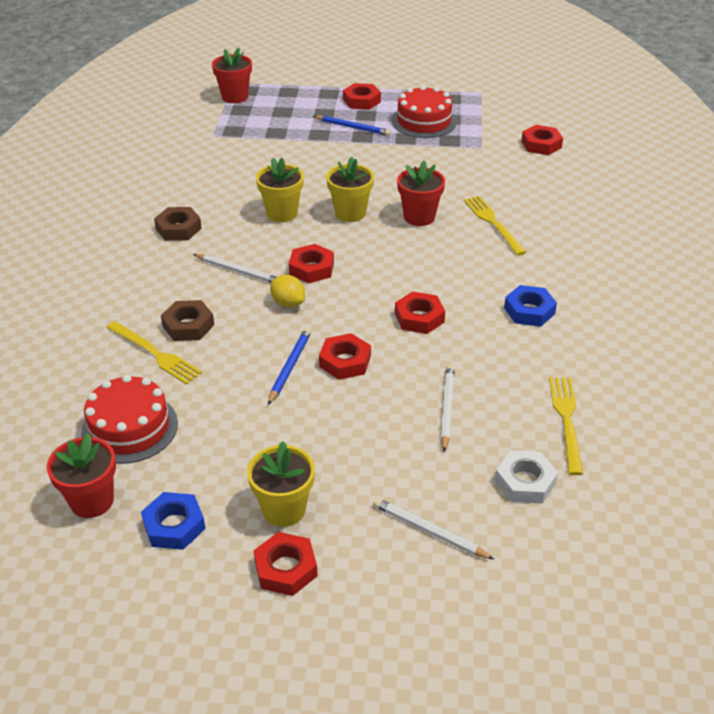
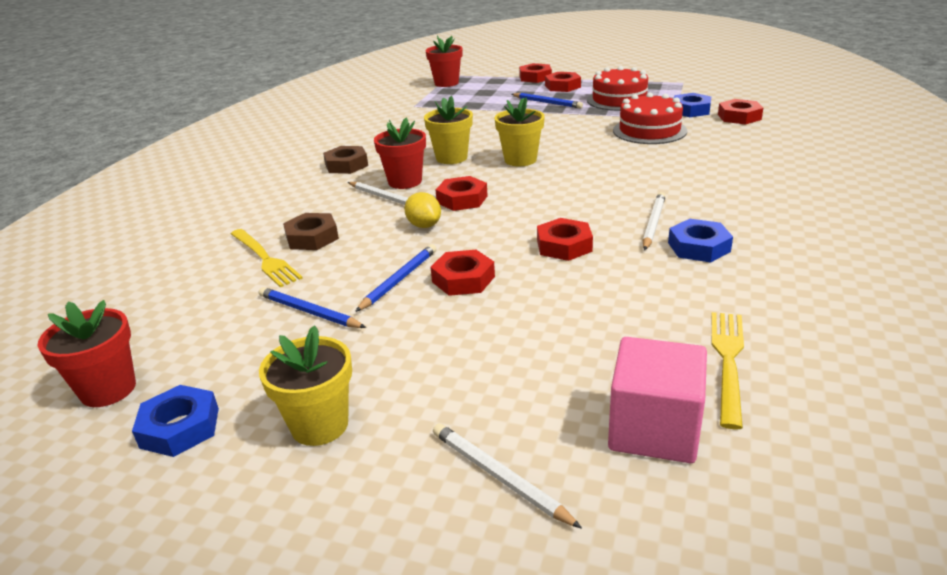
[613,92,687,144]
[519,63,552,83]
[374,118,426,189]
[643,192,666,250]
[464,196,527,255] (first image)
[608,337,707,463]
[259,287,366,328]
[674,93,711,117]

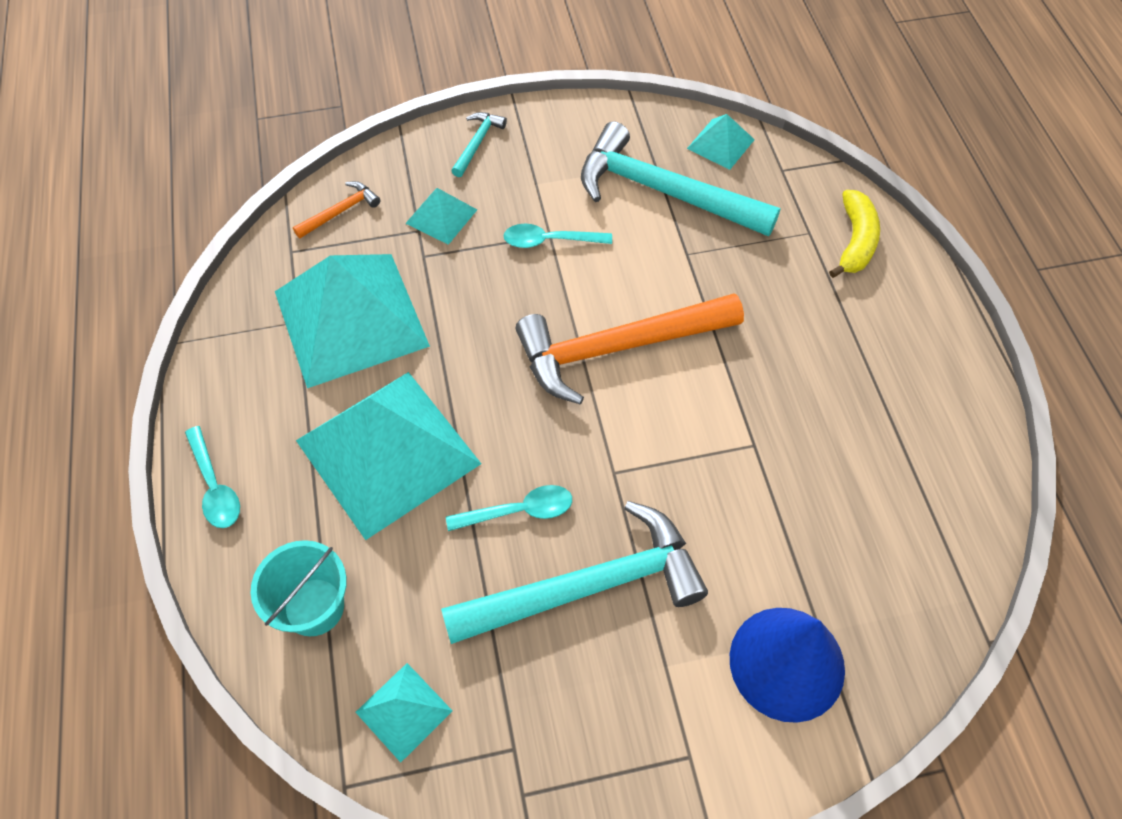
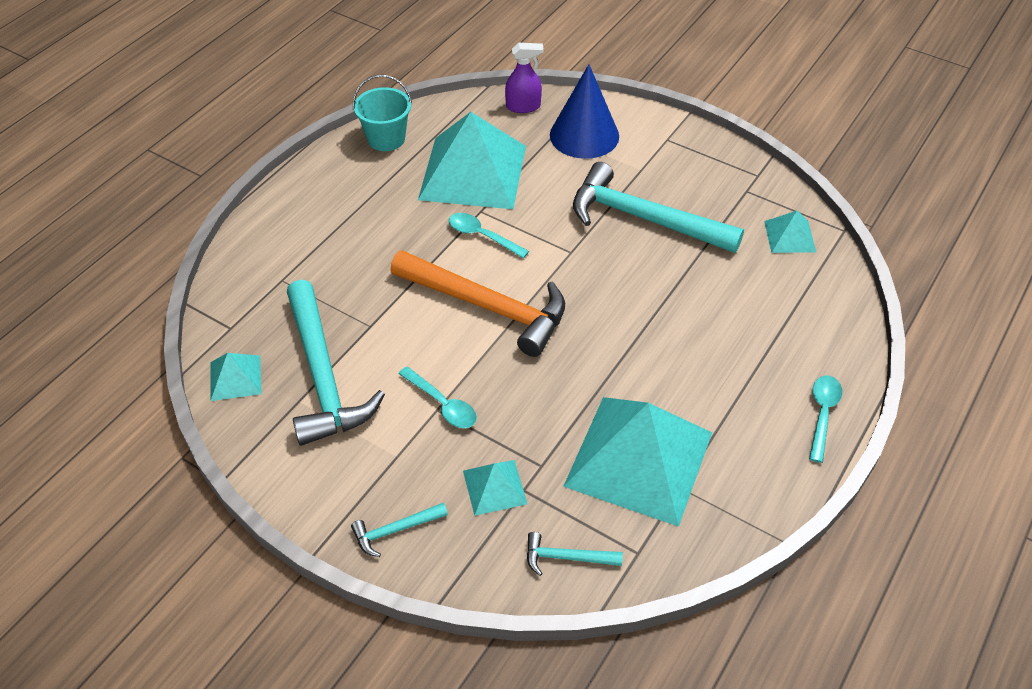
[353,75,412,151]
[527,532,623,576]
[418,112,526,209]
[449,213,529,258]
[829,190,880,278] (first image)
[505,43,543,113]

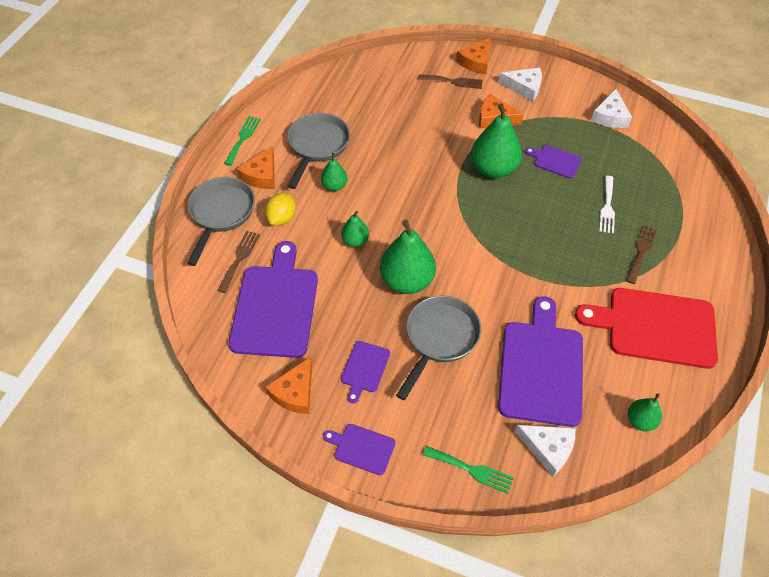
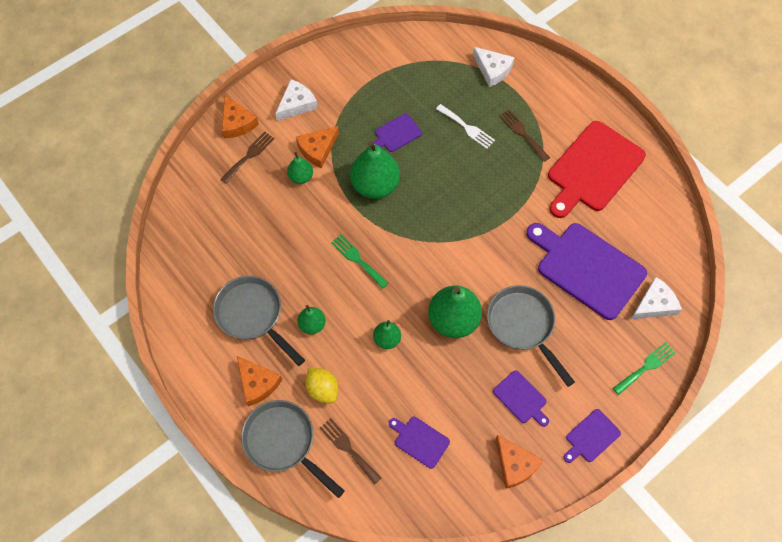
[331,234,389,289]
[389,417,450,469]
[473,47,514,87]
[287,152,313,184]

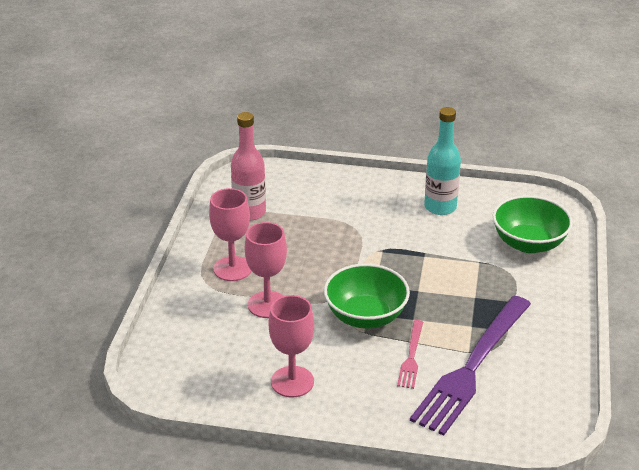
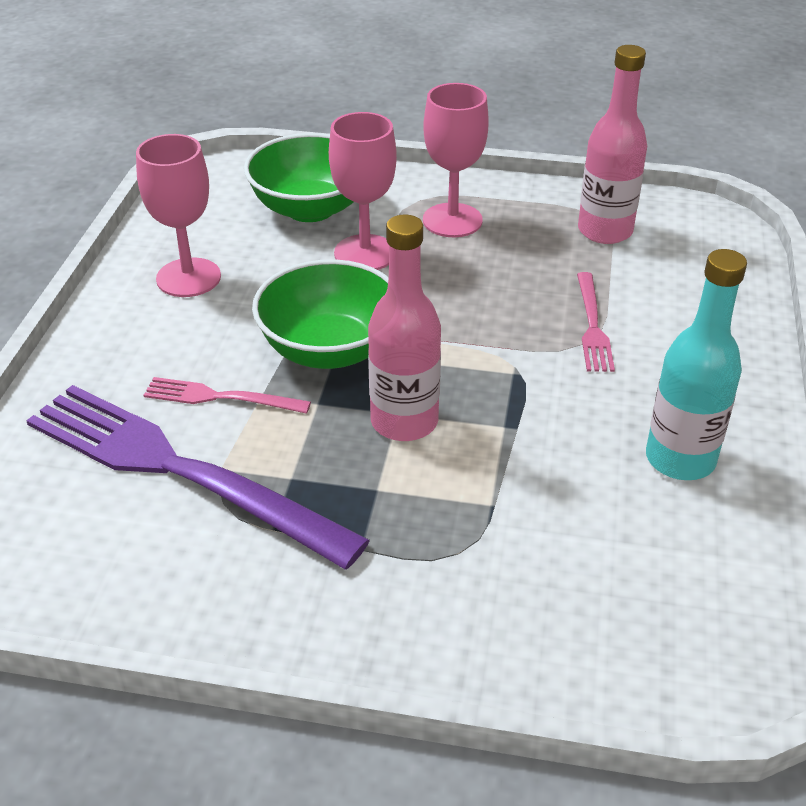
[244,133,353,222]
[368,215,441,441]
[577,272,615,372]

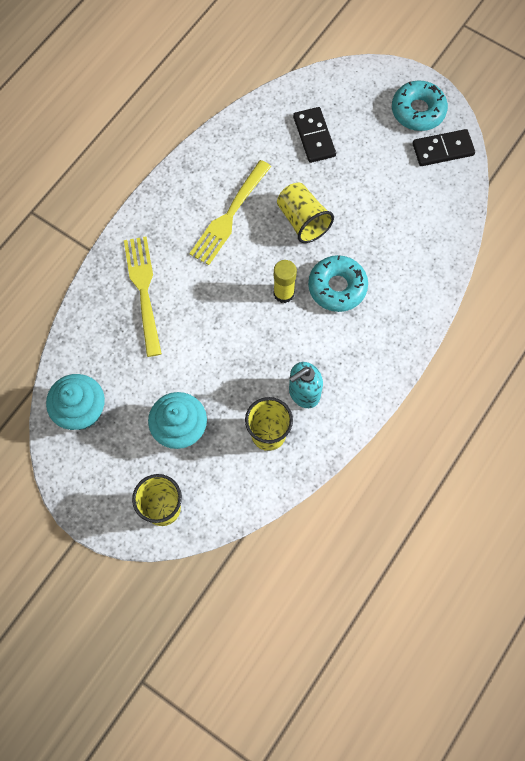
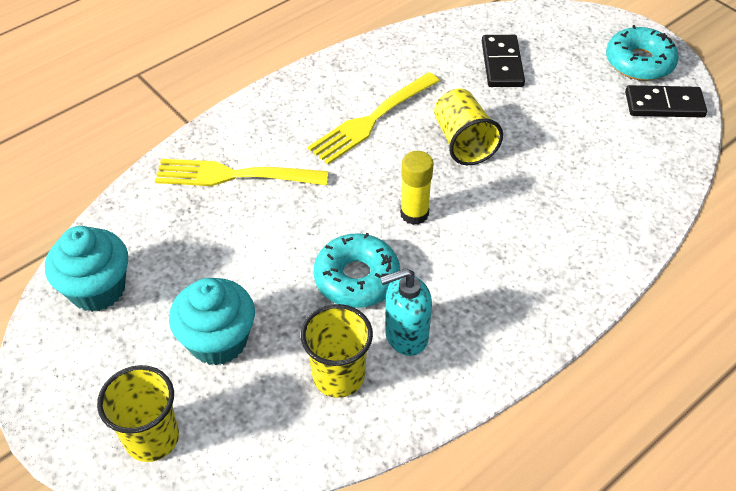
[155,159,329,186]
[314,233,400,308]

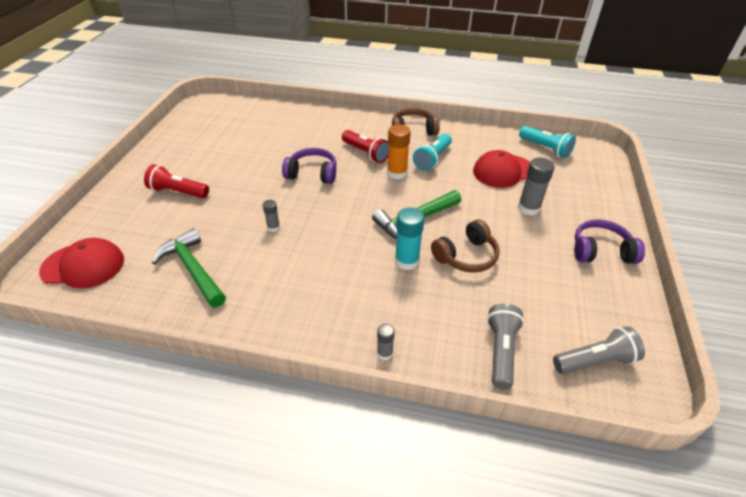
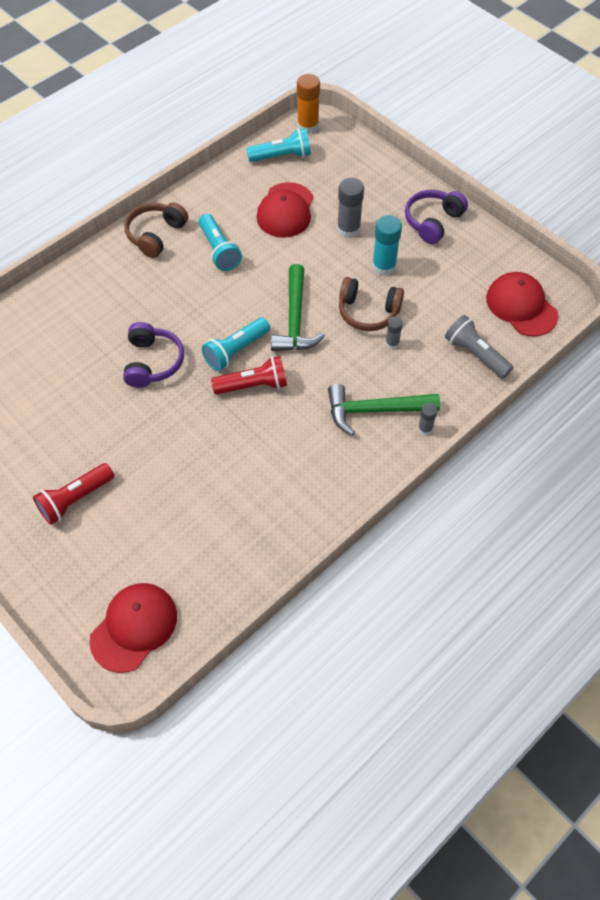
[328,384,440,435]
[385,317,403,349]
[123,322,184,388]
[211,356,287,394]
[297,74,320,134]
[372,215,402,276]
[339,277,404,331]
[486,272,559,337]
[202,317,270,371]

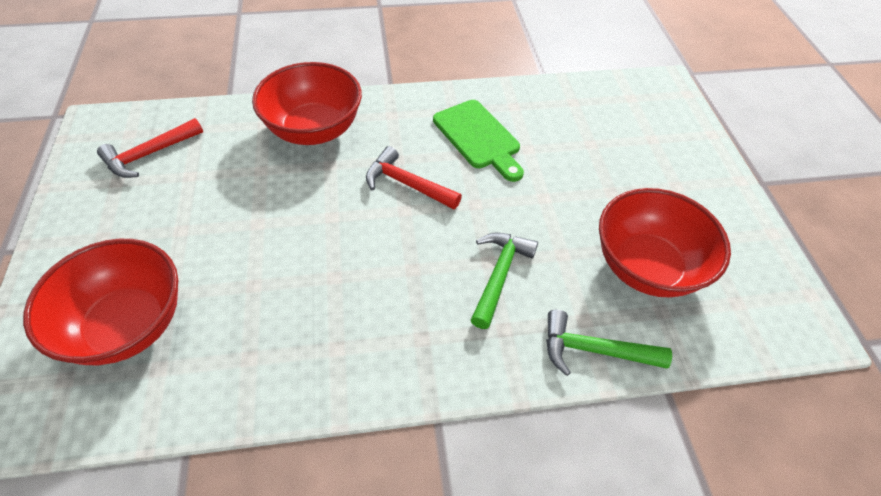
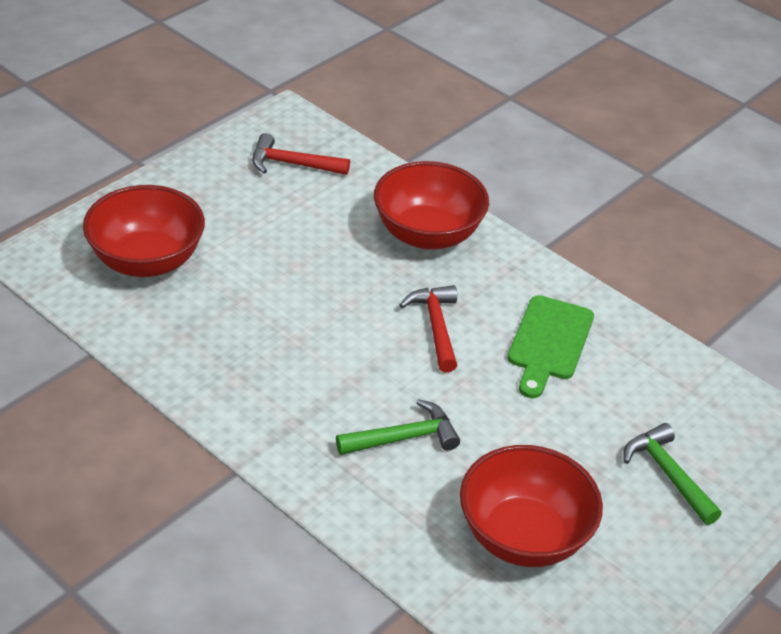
[623,423,722,525]

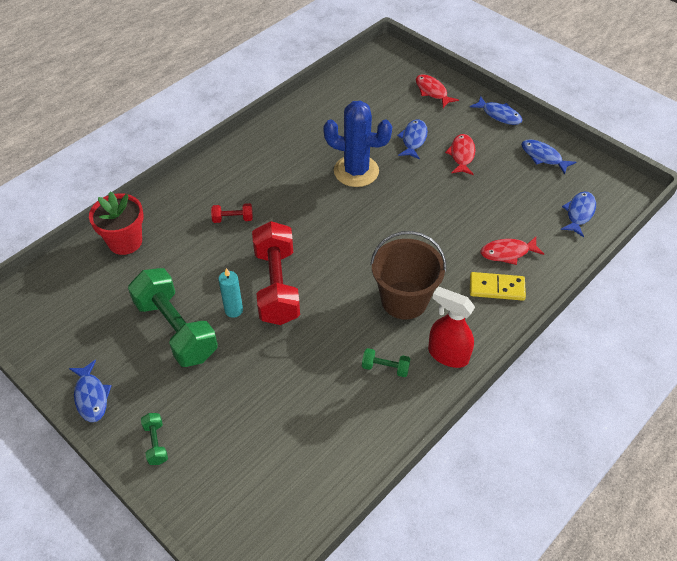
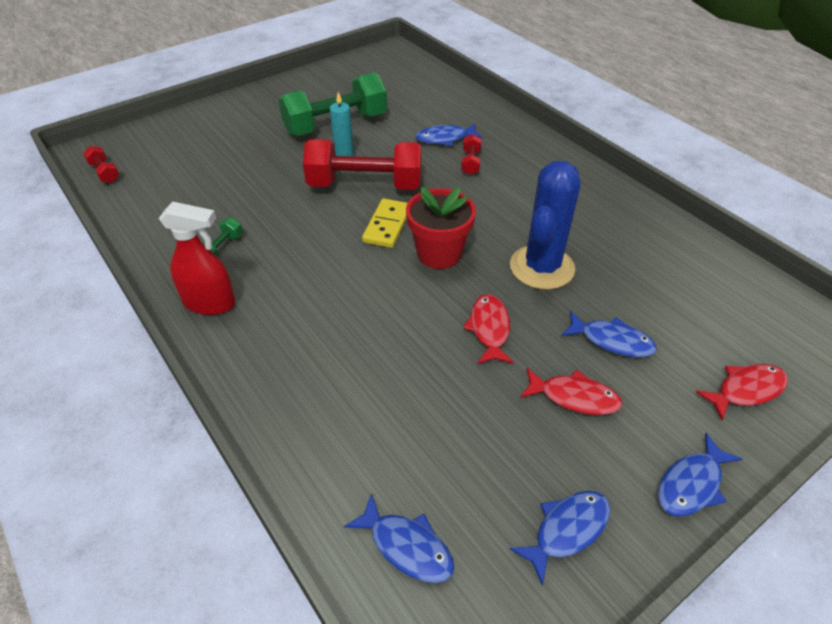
[416,124,482,146]
[406,187,476,269]
[141,413,168,465] (first image)
[370,231,446,319] (first image)
[159,202,236,315]
[362,198,407,248]
[463,294,514,364]
[83,146,119,183]

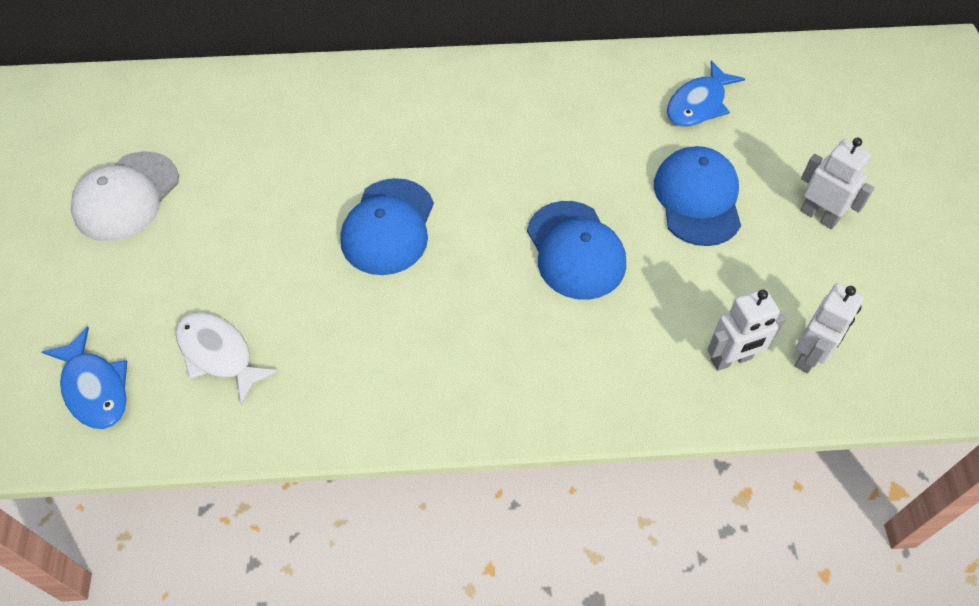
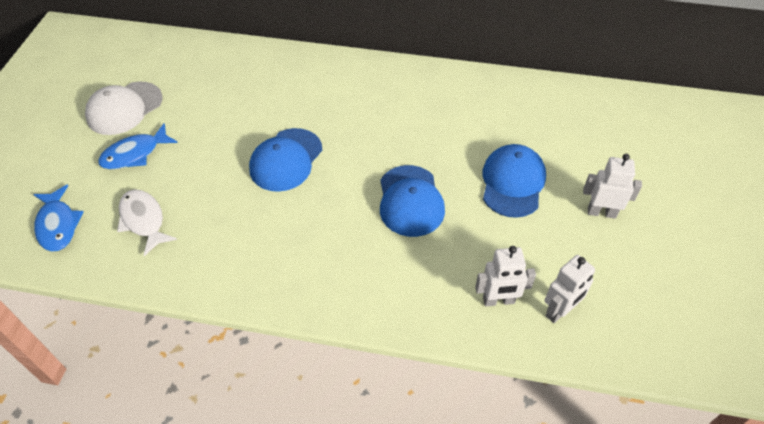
[98,123,178,169]
[583,154,642,219]

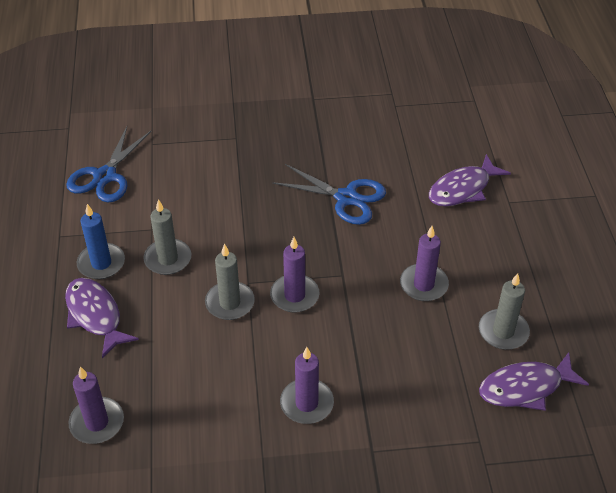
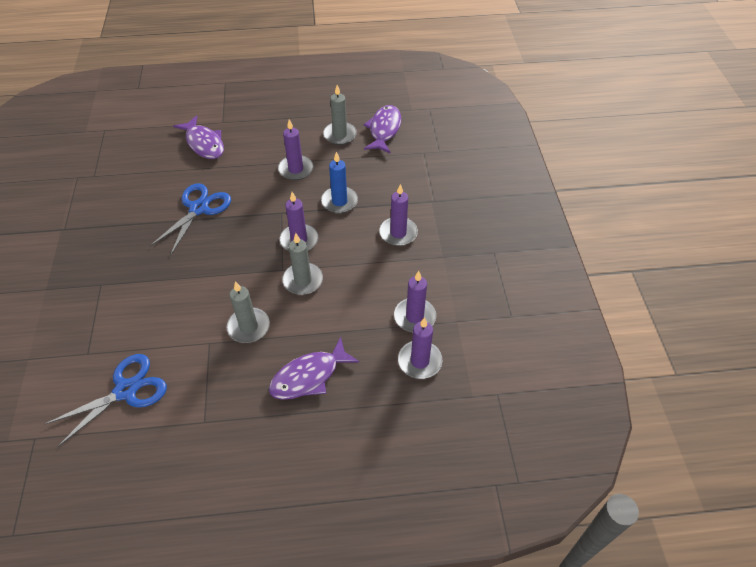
[44,354,167,448]
[321,152,358,213]
[363,105,402,153]
[394,271,436,332]

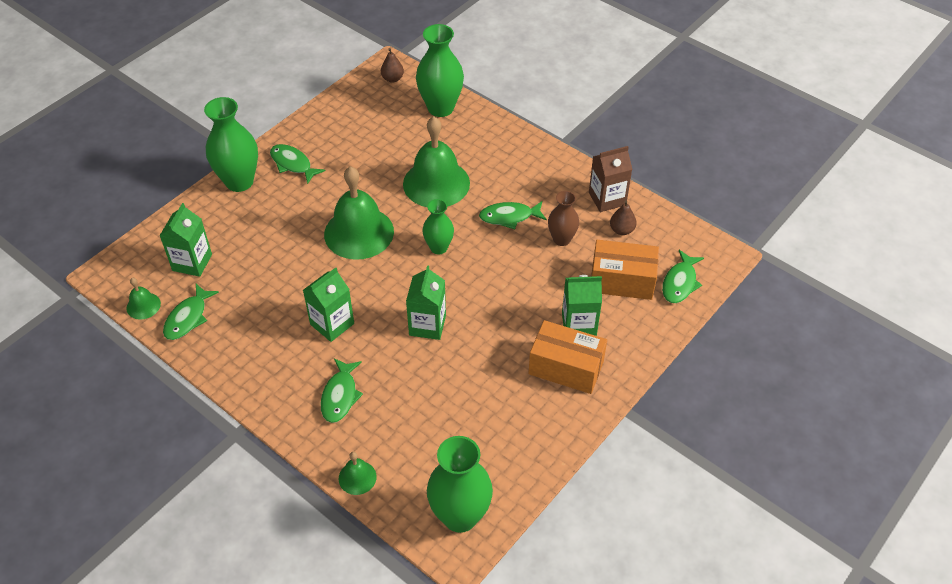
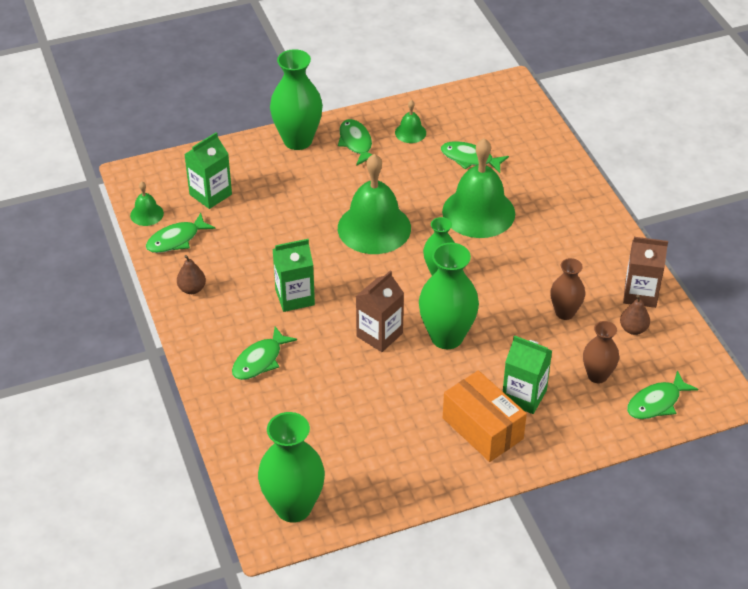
[395,100,426,143]
[177,255,206,294]
[356,271,404,352]
[419,243,479,349]
[441,141,509,173]
[583,321,619,383]

